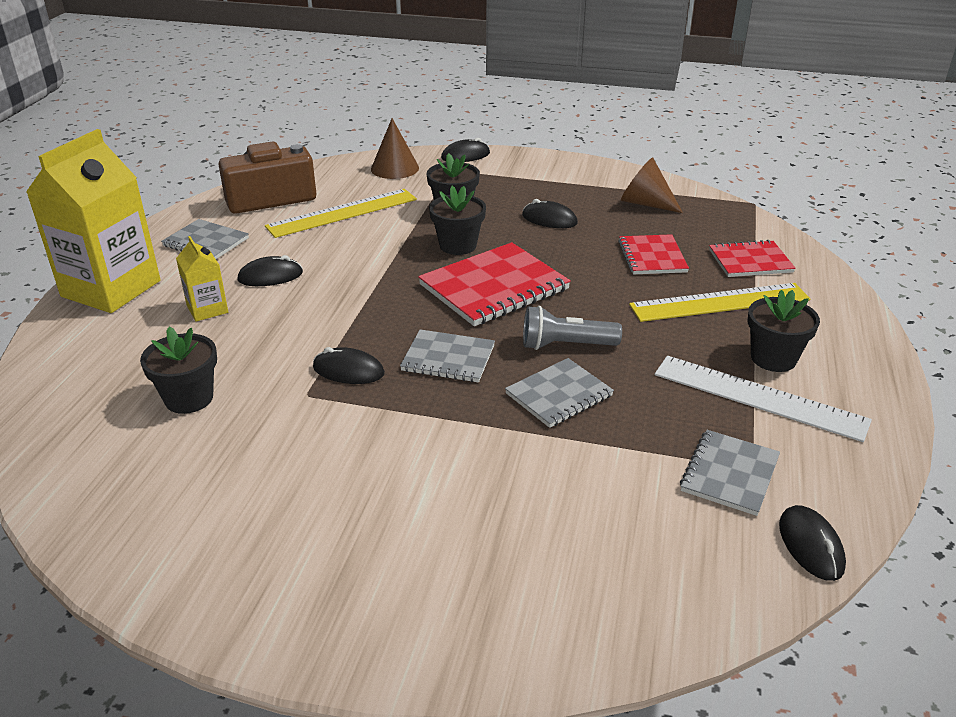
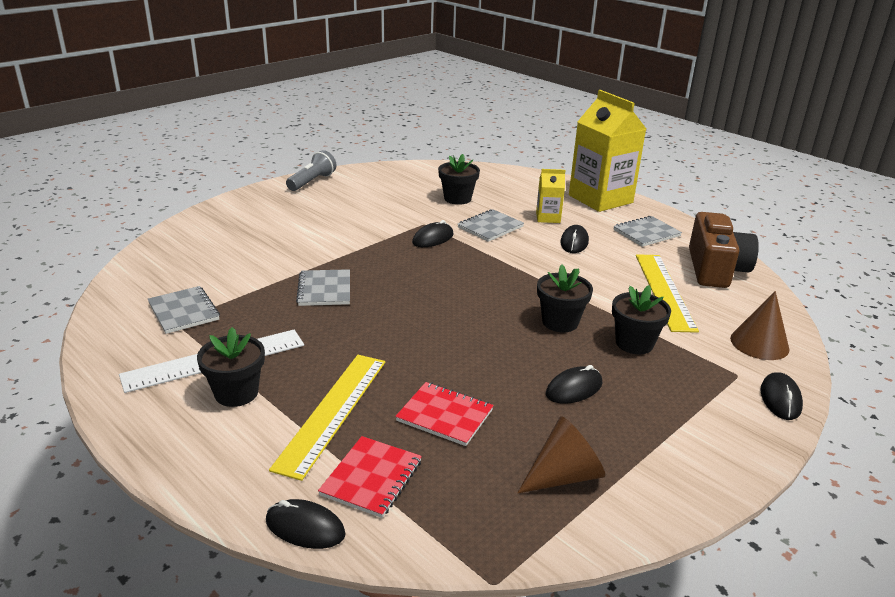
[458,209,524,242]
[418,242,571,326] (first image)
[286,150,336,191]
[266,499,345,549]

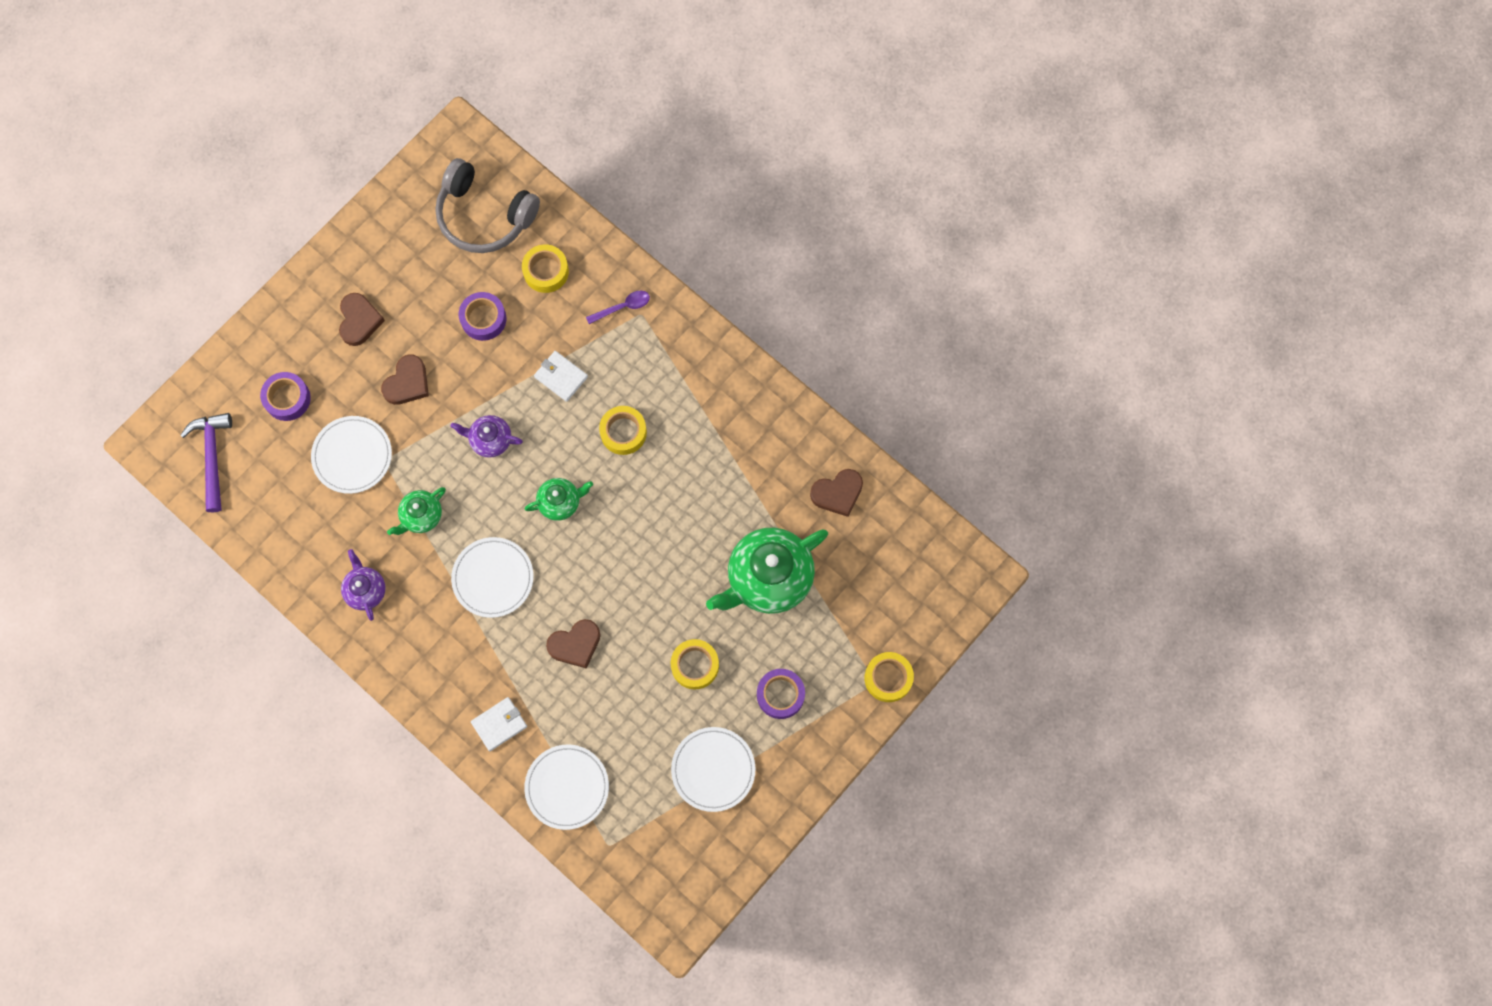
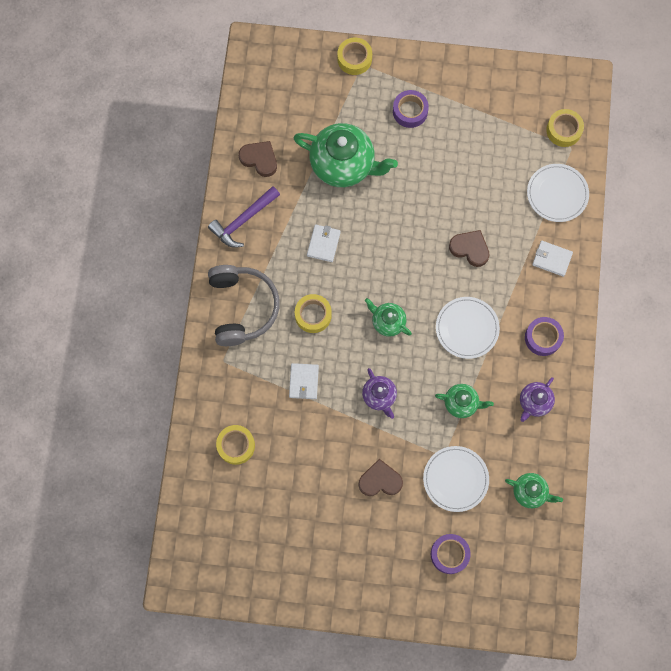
[208,186,280,248]
[339,293,385,346] (first image)
[208,265,280,346]
[525,317,564,356]
[586,291,650,324] (first image)
[546,109,584,147]
[671,727,755,812] (first image)
[307,224,341,262]
[505,473,563,508]

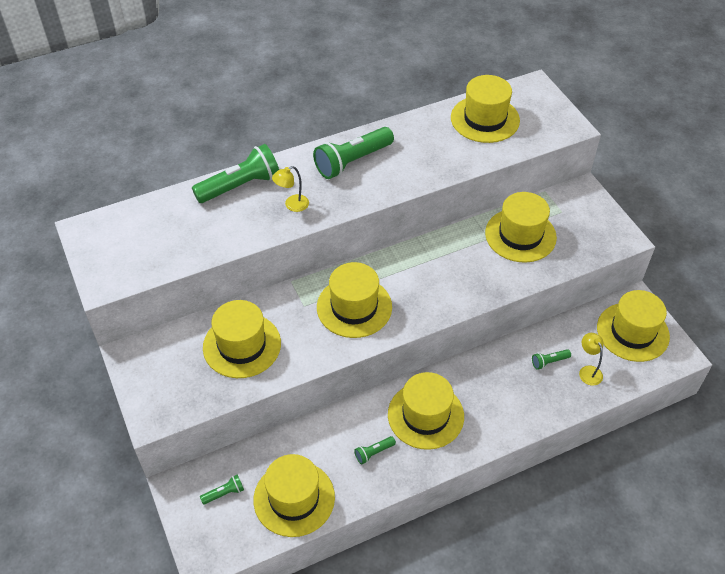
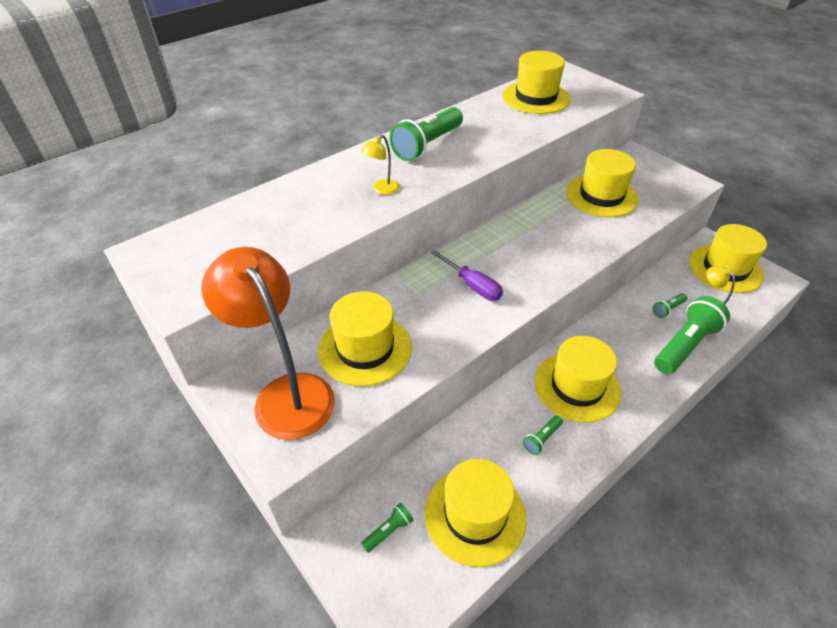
[654,296,730,374]
[431,250,503,301]
[201,247,335,440]

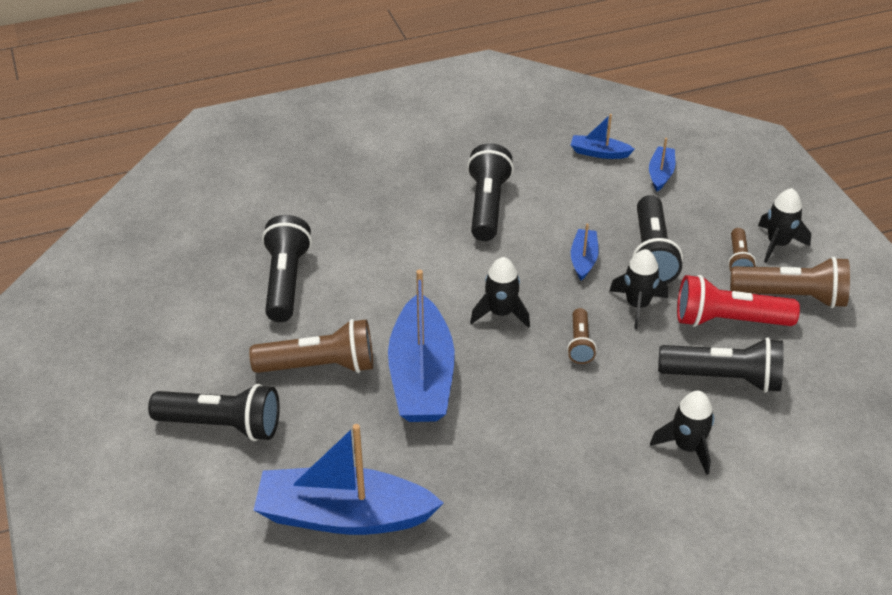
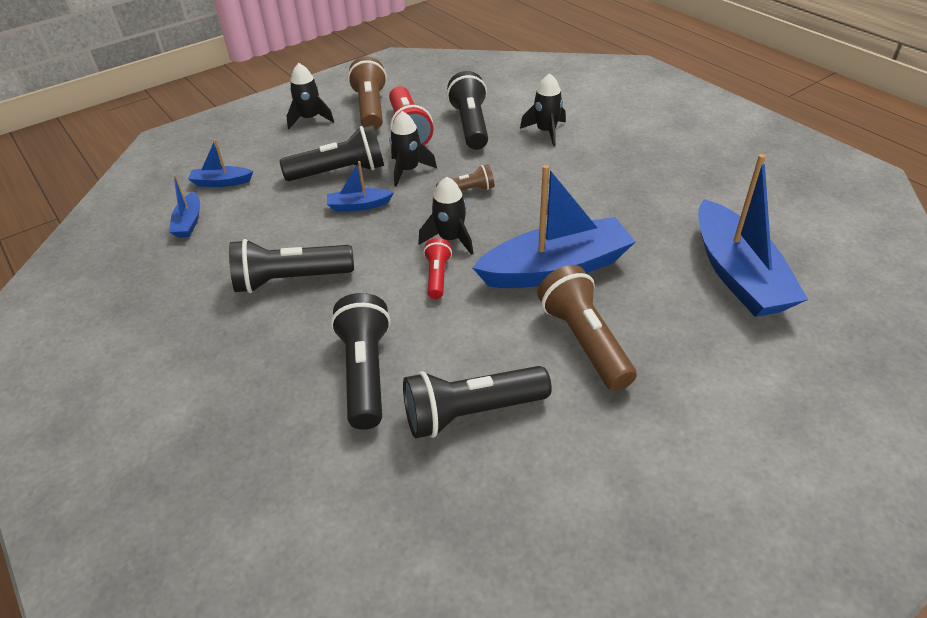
[331,293,391,430]
[728,228,756,272] (first image)
[423,238,452,299]

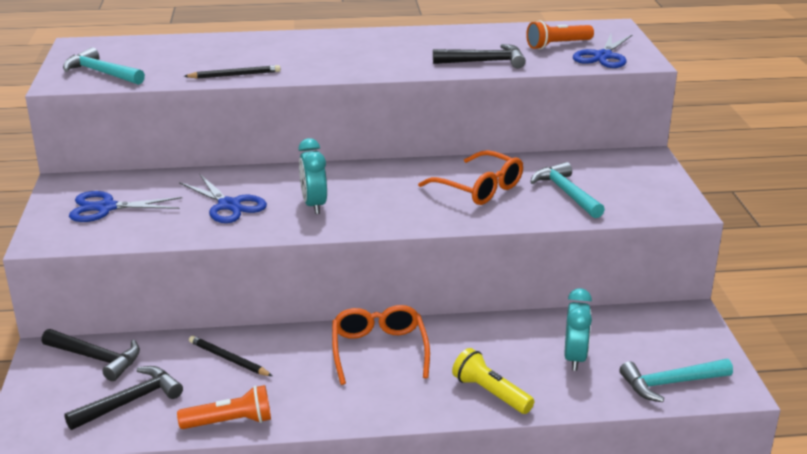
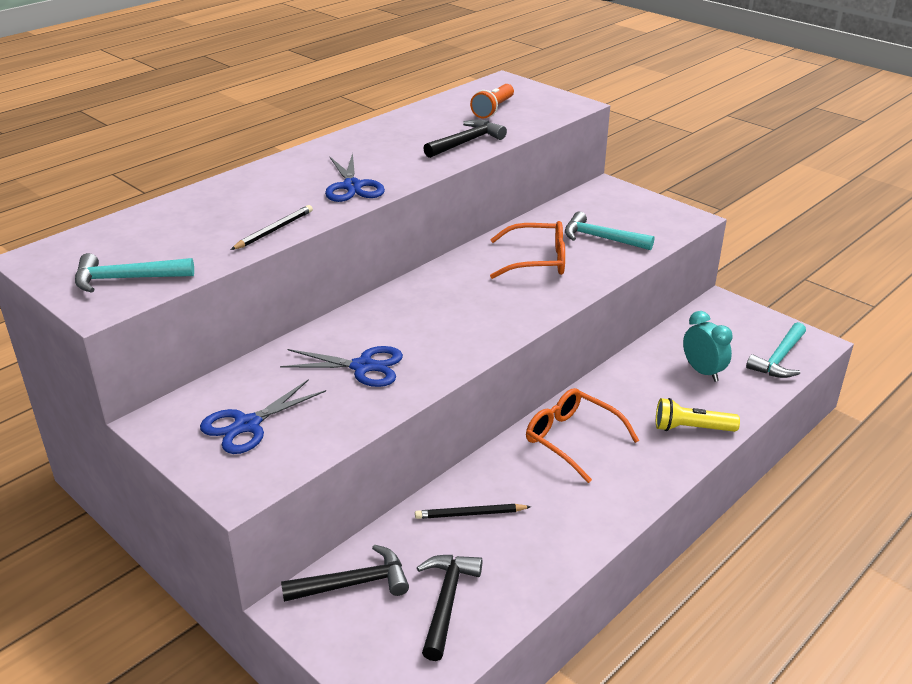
[177,385,271,429] (first image)
[298,138,327,214] (first image)
[325,153,385,202]

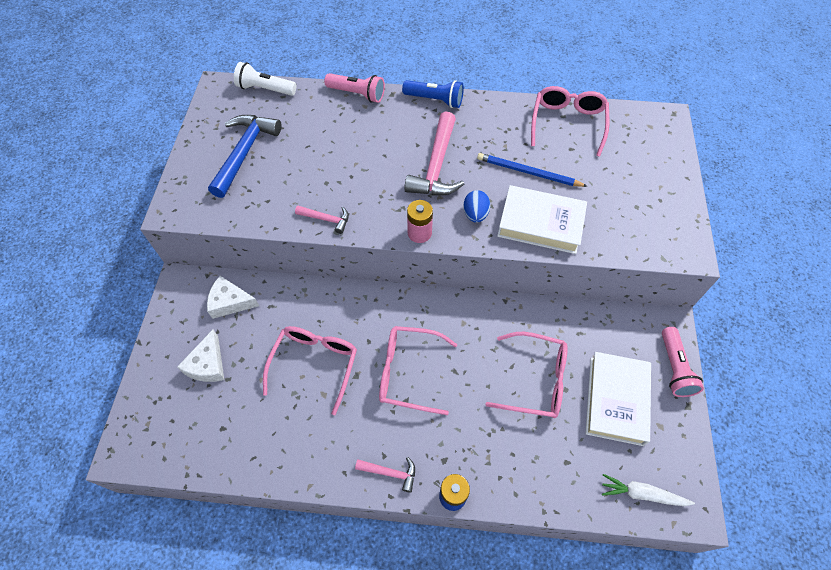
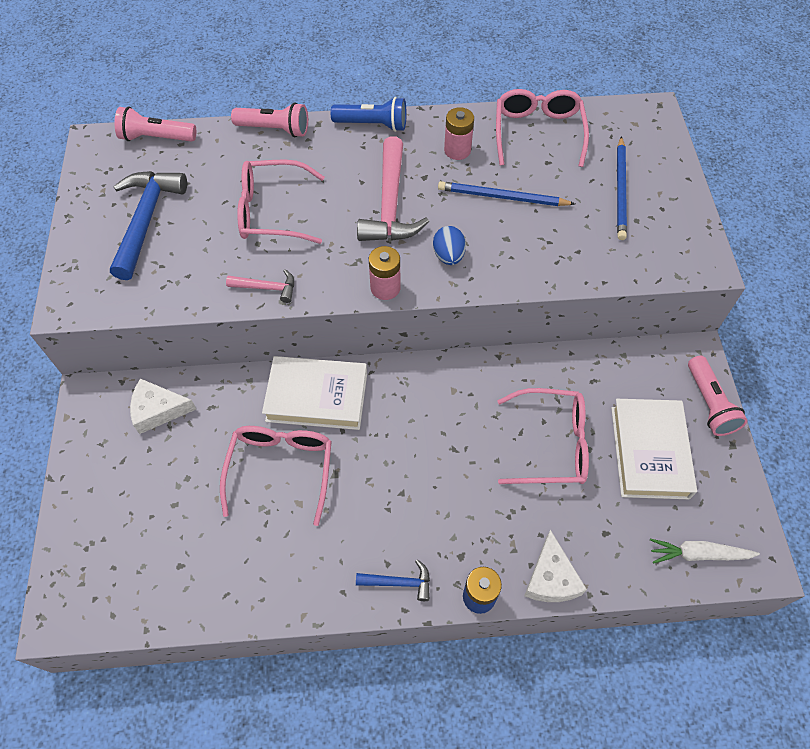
[524,530,587,602]
[114,106,196,142]
[356,559,430,601]
[237,159,324,244]
[262,356,367,430]
[444,107,474,160]
[617,136,627,240]

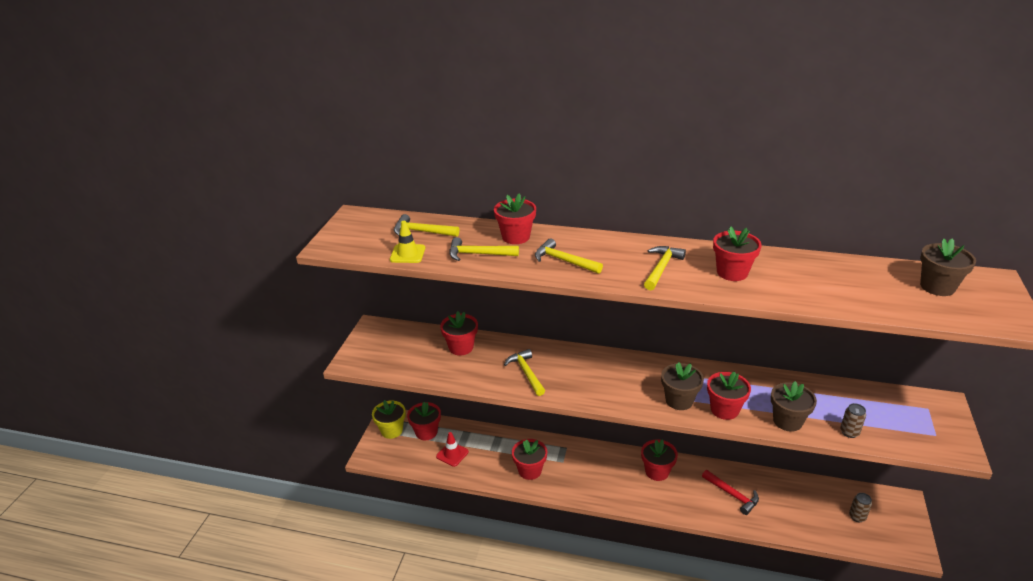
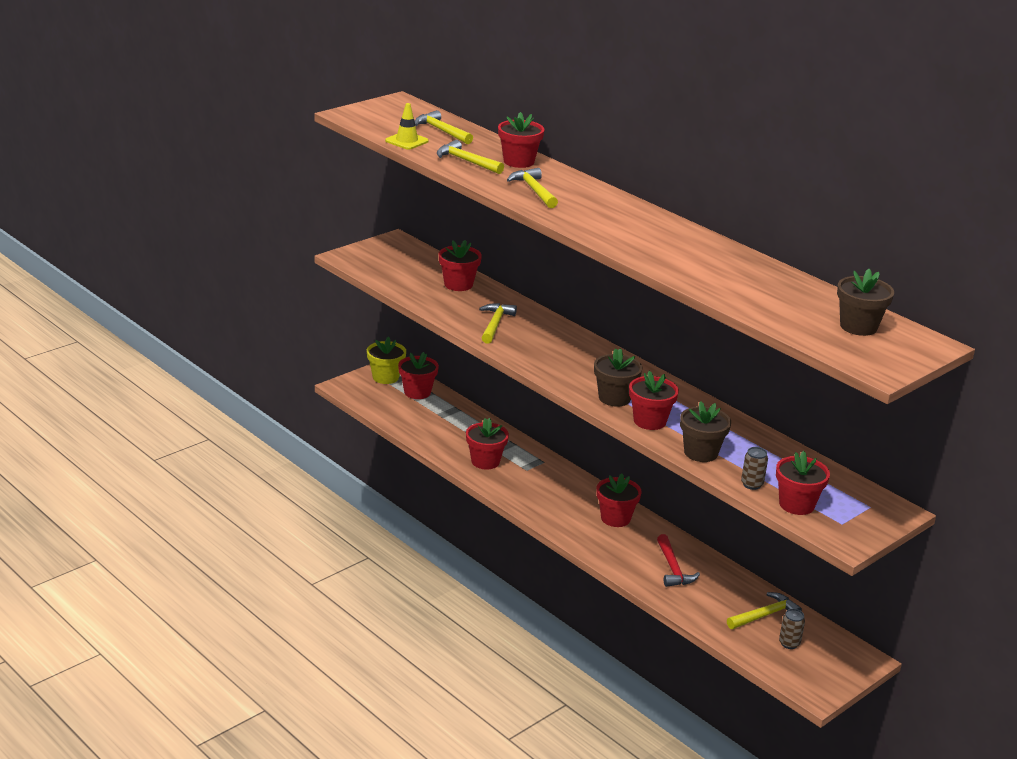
[436,432,469,467] (first image)
[727,592,802,629]
[776,451,830,515]

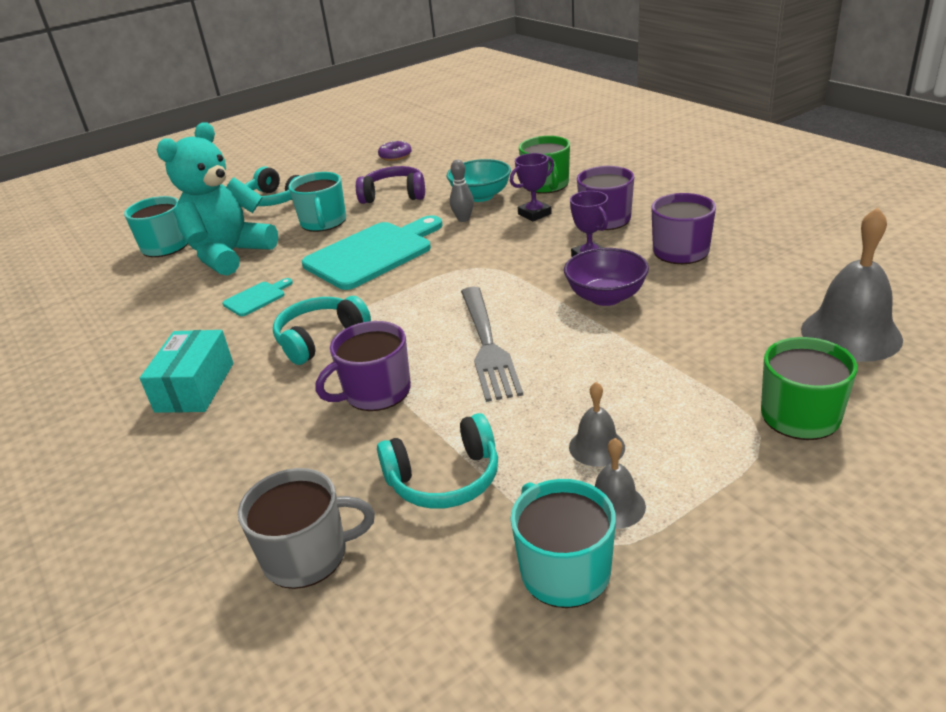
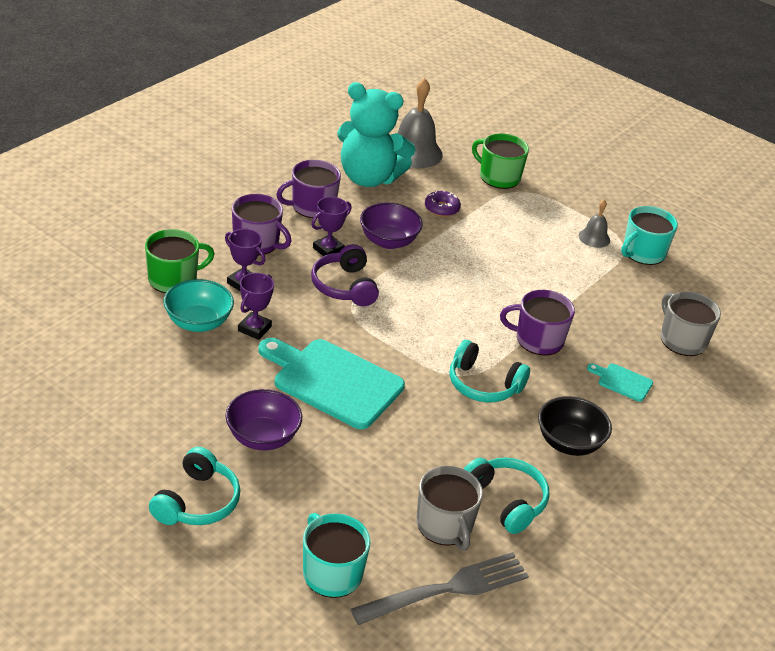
[538,396,612,456]
[337,82,416,187]
[587,363,653,402]
[225,389,302,450]
[500,290,575,356]
[311,244,379,306]
[464,457,549,534]
[425,191,461,217]
[238,273,274,340]
[351,552,529,625]
[569,382,625,467] (first image)
[416,466,483,551]

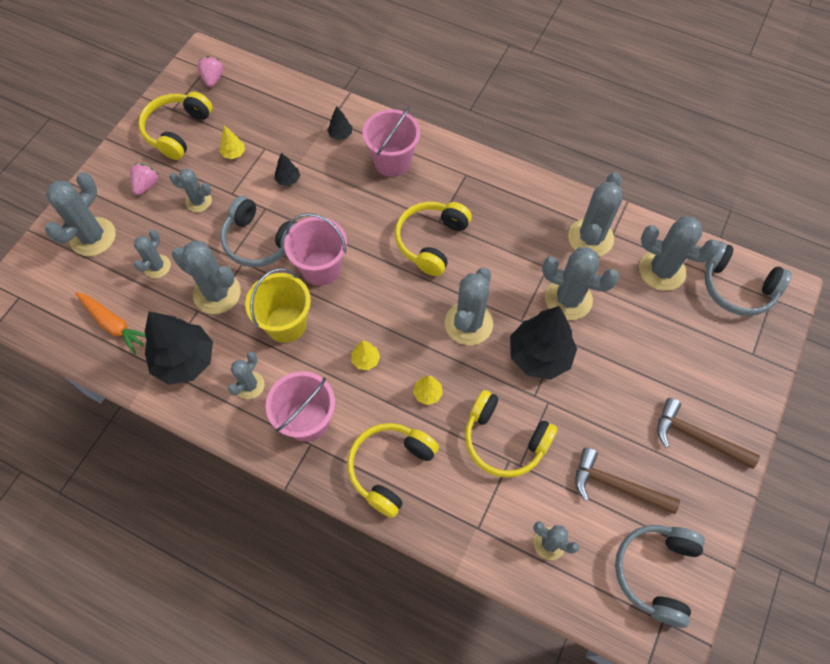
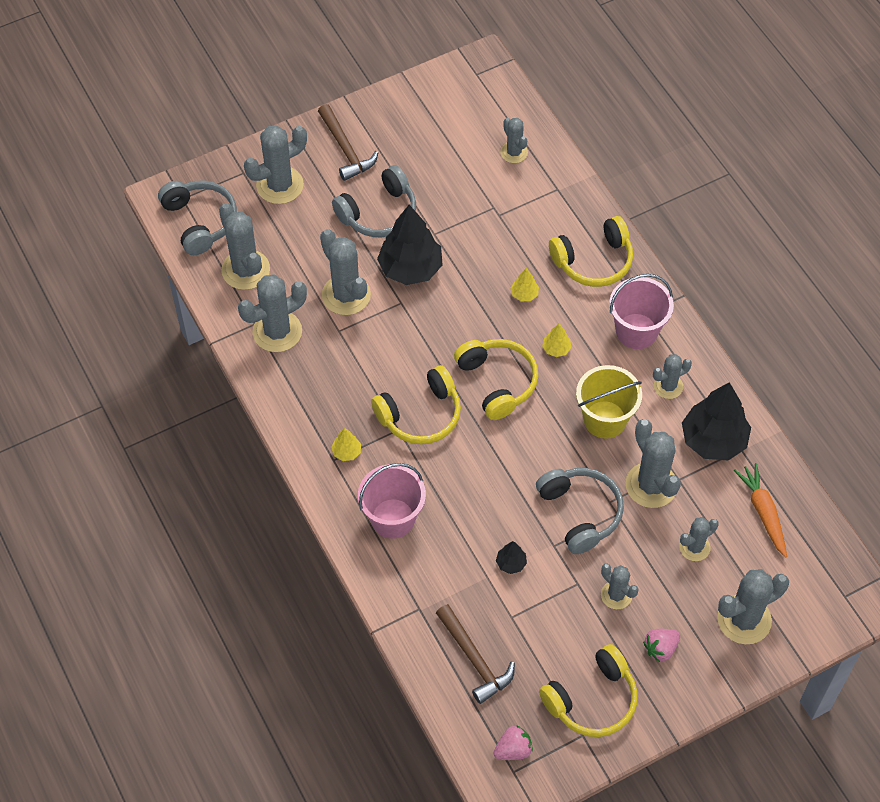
[493,725,533,760]
[331,428,361,461]
[284,213,347,286] (first image)
[327,106,352,140] (first image)
[244,125,307,204]
[454,339,539,420]
[436,604,515,704]
[332,165,416,237]

